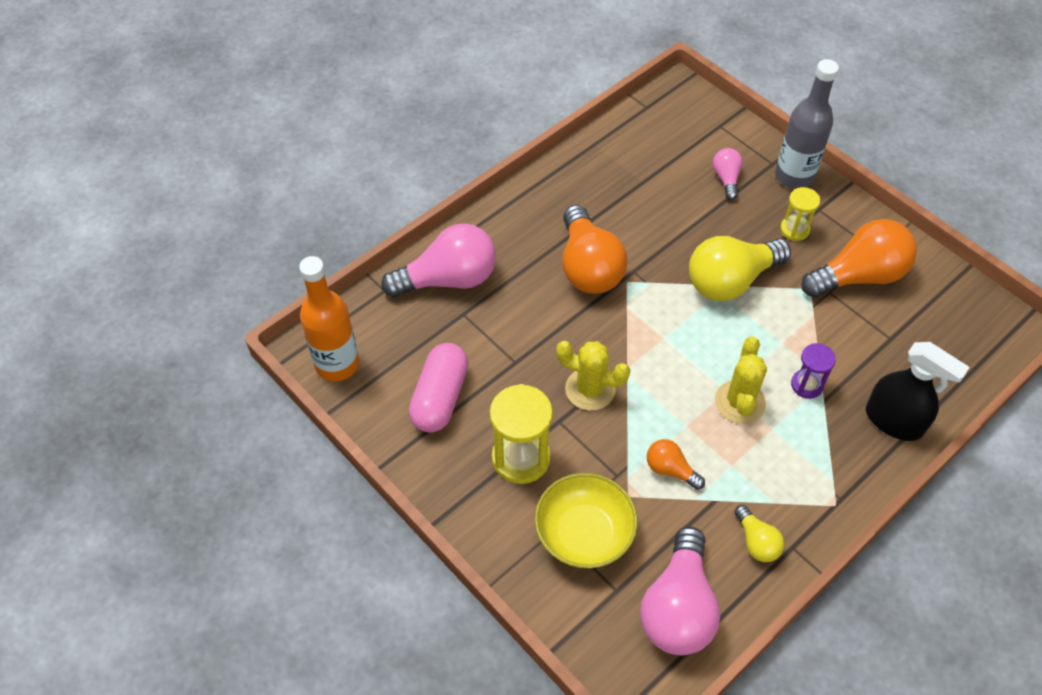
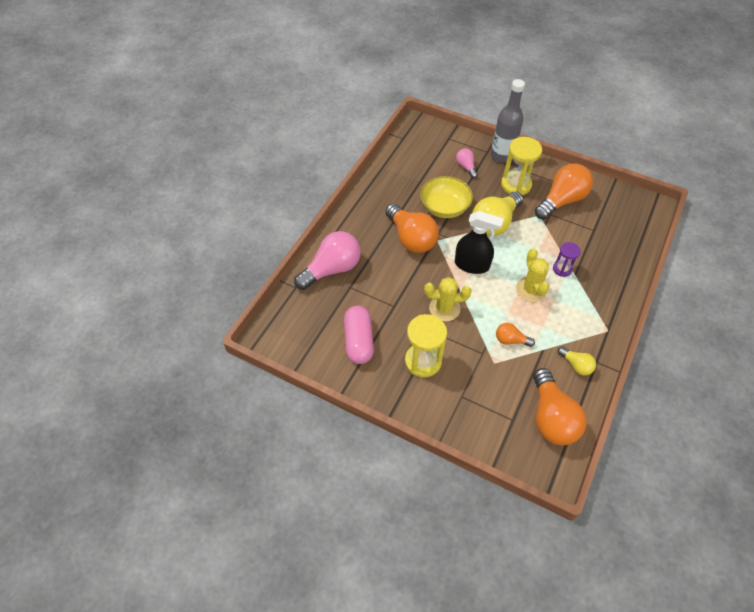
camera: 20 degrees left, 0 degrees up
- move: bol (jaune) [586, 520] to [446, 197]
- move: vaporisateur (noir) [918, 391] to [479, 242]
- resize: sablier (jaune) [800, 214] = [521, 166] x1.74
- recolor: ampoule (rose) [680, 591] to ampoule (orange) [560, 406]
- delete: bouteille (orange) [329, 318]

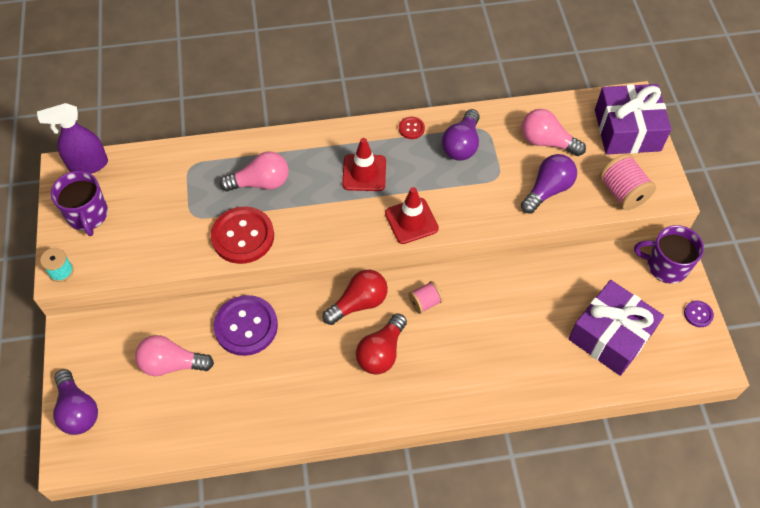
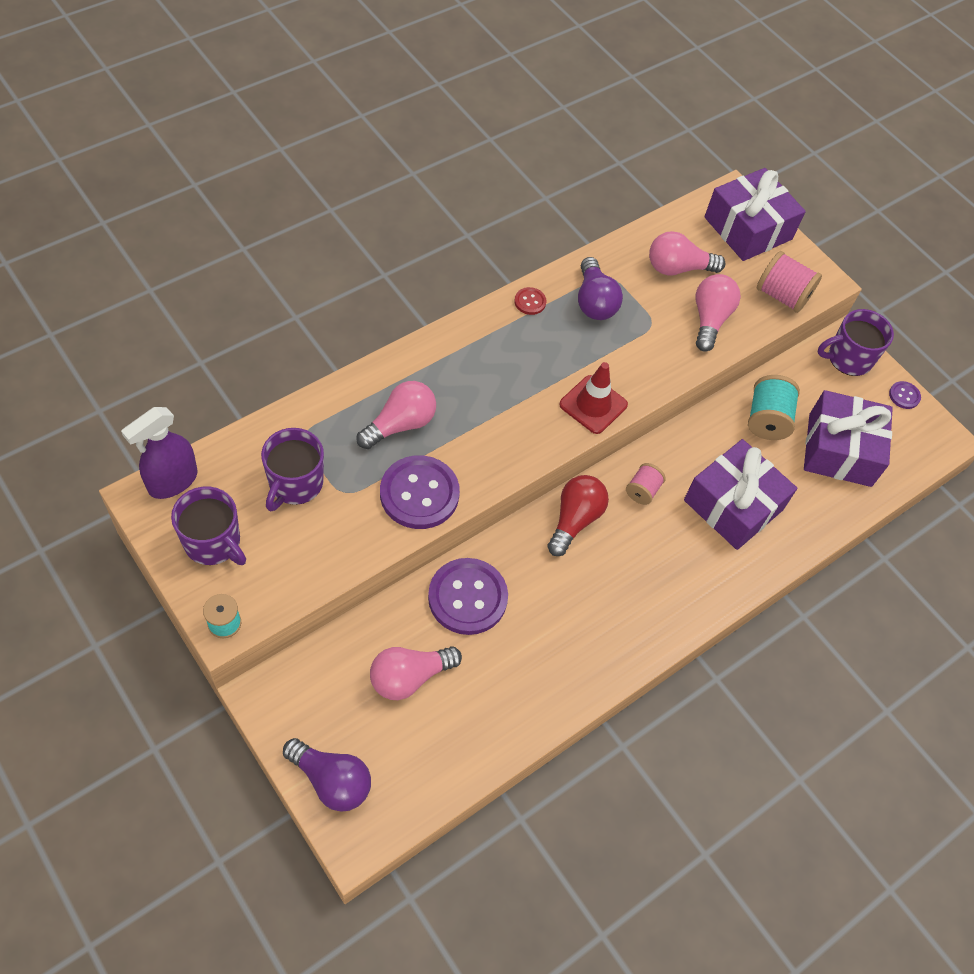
camera: 35 degrees left, 0 degrees up
- insert: tasse (violet) [292, 470]
- recolor: bouton (rouge) [242, 235] to bouton (violet) [420, 492]
- insert: cadeau (violet) [740, 494]
- recolor: ampoule (violet) [549, 184] to ampoule (rose) [718, 313]
- insert: bobine (turquoise) [774, 407]
- delete: cône de chantier (rouge) [364, 164]
- delete: ampoule (rouge) [381, 344]

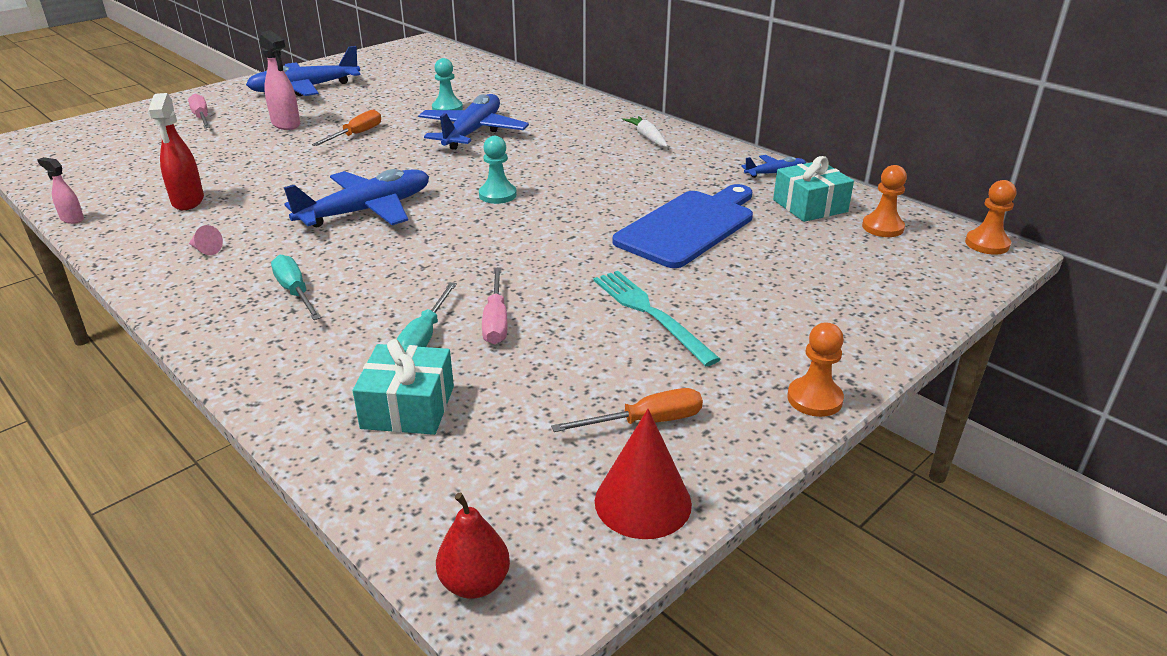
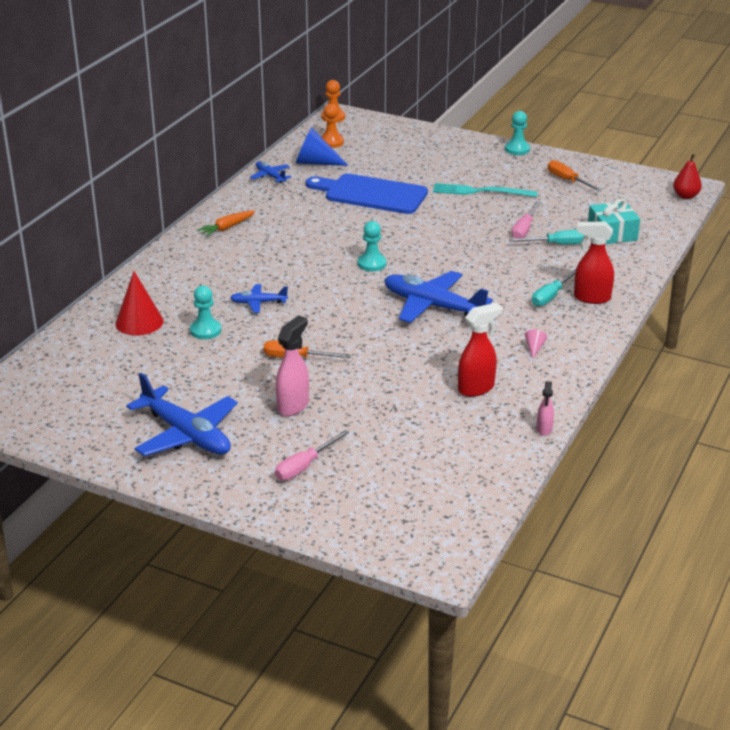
camera: 110 degrees left, 0 degrees up
- move: cône (rouge) [643, 474] to [139, 303]
- recolor: carotte (blanc) [645, 131] to carotte (orange) [226, 223]
- resize: avion (bleu) [473, 122] = [259, 298] x0.50
- replace: cadeau (turquoise) [813, 189] to cône (bleu) [322, 146]
- rotate: fourchette (turquoise) [657, 318] = [485, 190] 60 degrees clockwise
- recolor: pion (orange) [815, 369] to pion (turquoise) [517, 133]
- rotate: tournevis (rose) [494, 306] = [526, 220] 135 degrees clockwise
- insert: vaporisateur (rouge) [594, 263]

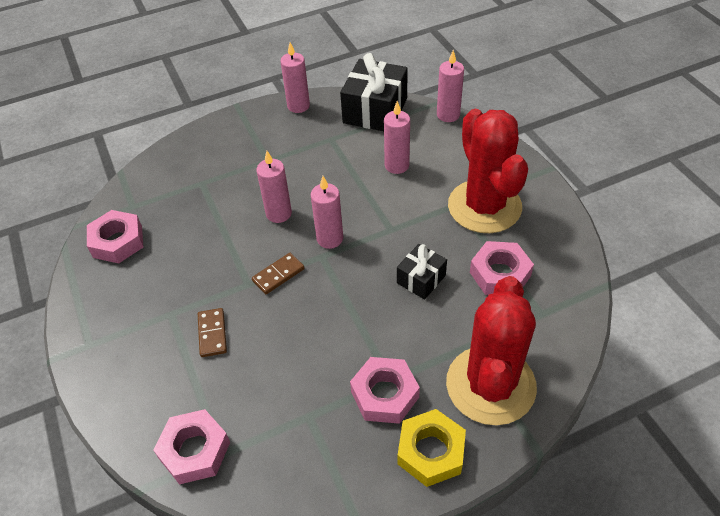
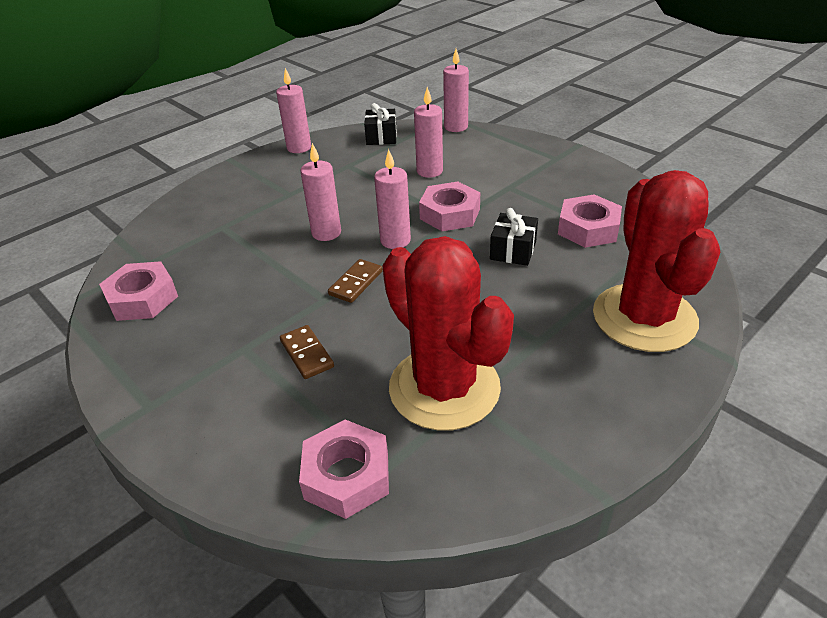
camera: 20 degrees left, 10 degrees down
- resize: cadeau (noir) [374, 92] = [380, 124] x0.55
- move: cactus (rouge) [488, 171] to [448, 333]
- move: écrou (rose) [385, 390] to [449, 206]
- delete: écrou (jaune) [431, 448]

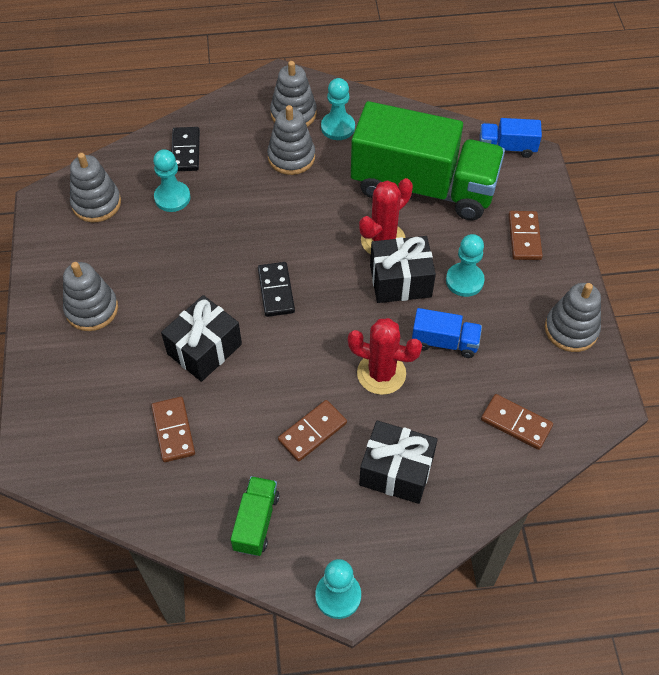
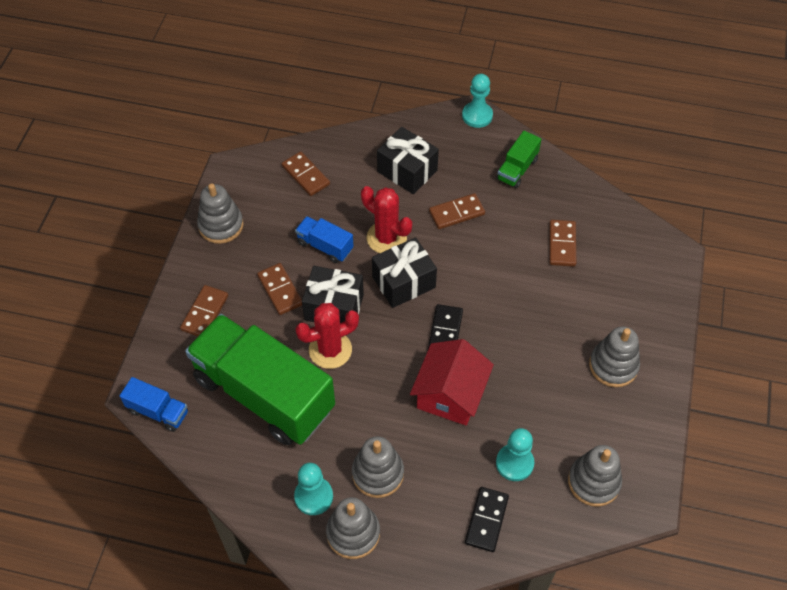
camera: 160 degrees left, 0 degrees up
- replace: pion (turquoise) [465, 265] to domino (marron) [279, 289]
- move: cadeau (noir) [201, 338] to [404, 272]
- insert: maison (rouge) [452, 382]

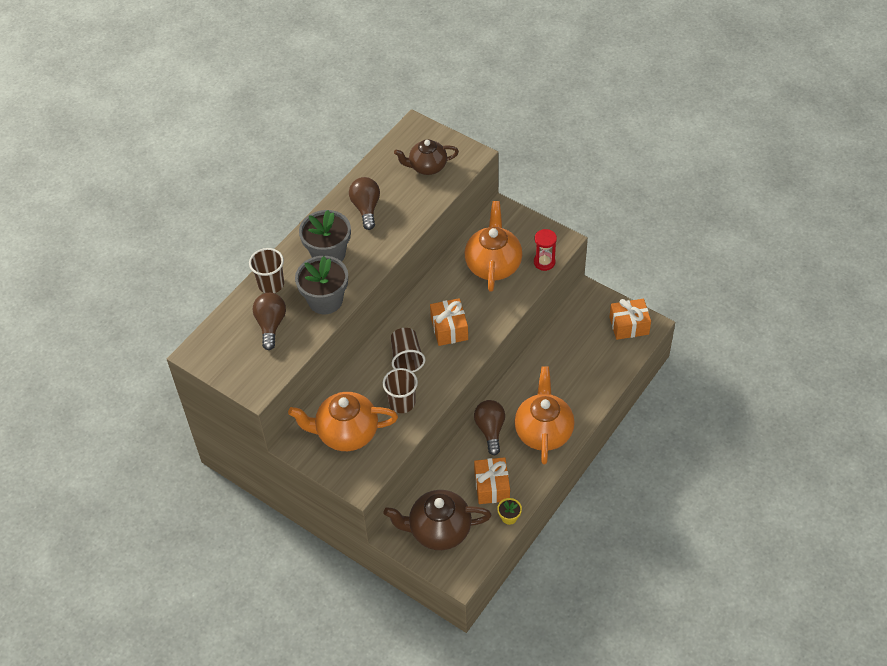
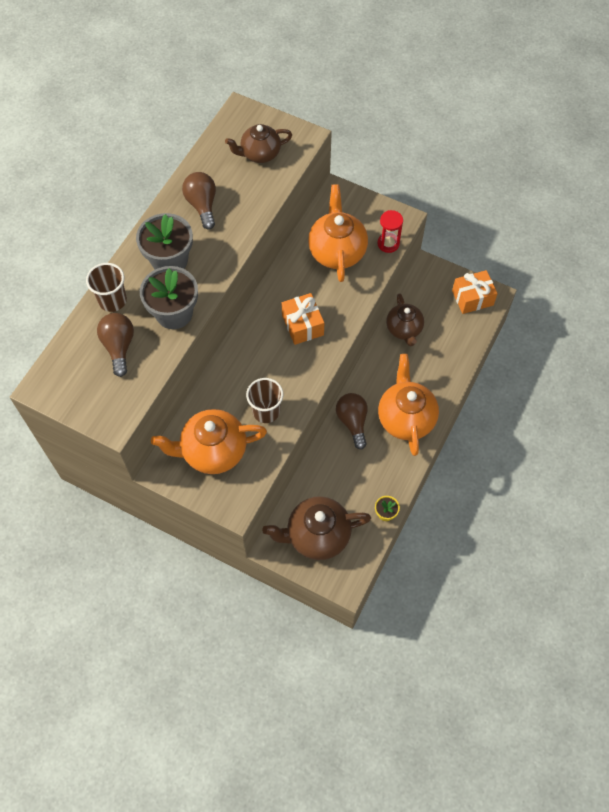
camera: 10 degrees left, 10 degrees up
- insert: théière (marron) [405, 320]
- delete: gobelet (marron) [408, 350]
- delete: cadeau (orange) [492, 480]

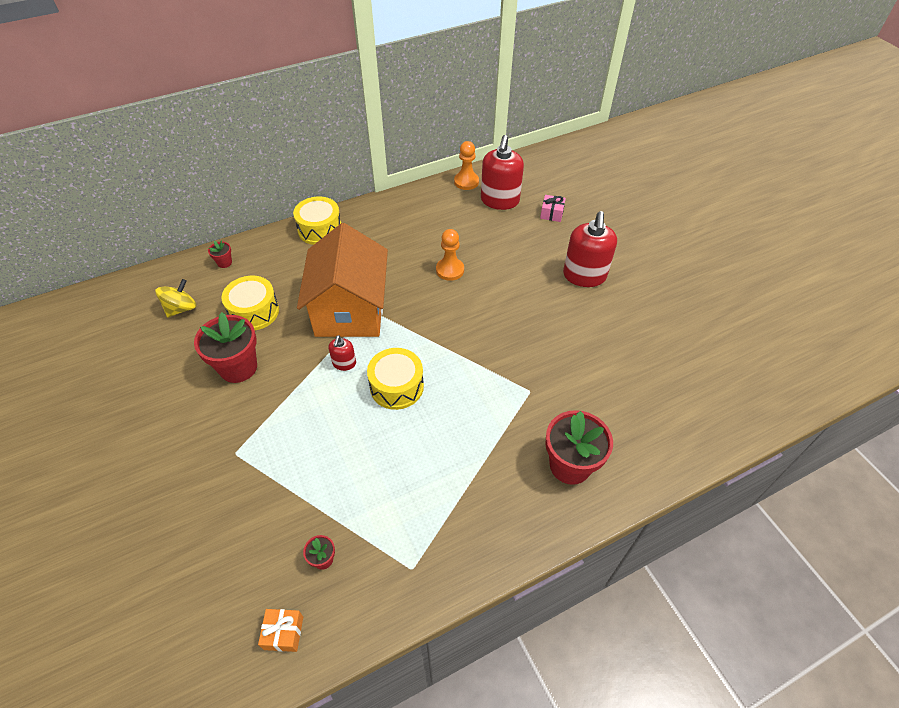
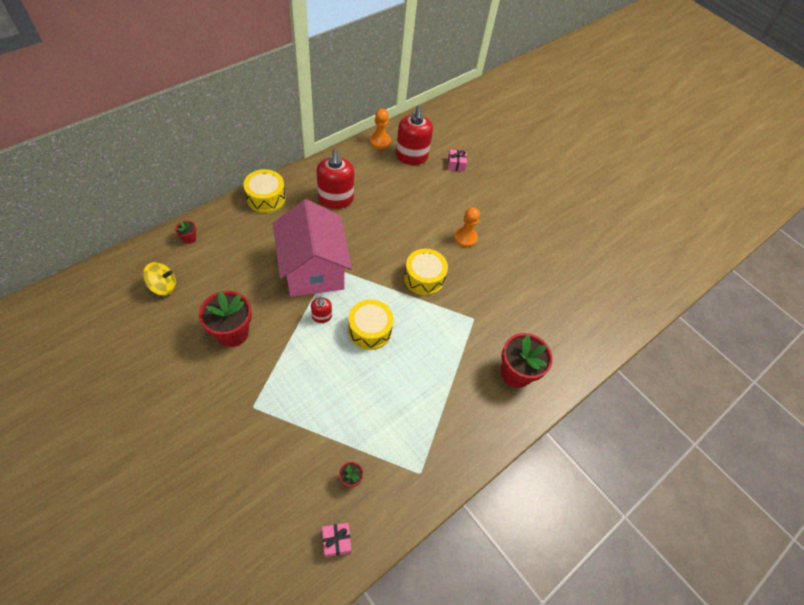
camera: 20 degrees left, 5 degrees up
- rotate: toupie (jaune) [176, 298] = [159, 279] 60 degrees clockwise
- recolor: maison (orange) [342, 280] to maison (rose) [312, 248]
- move: distributeur de savon (rouge) [590, 249] to [335, 179]
- recolor: cadeau (orange) [280, 630] to cadeau (rose) [336, 540]
- move: tambour (jaune) [250, 303] to [426, 272]
- move: pion (orange) [450, 255] to [467, 227]

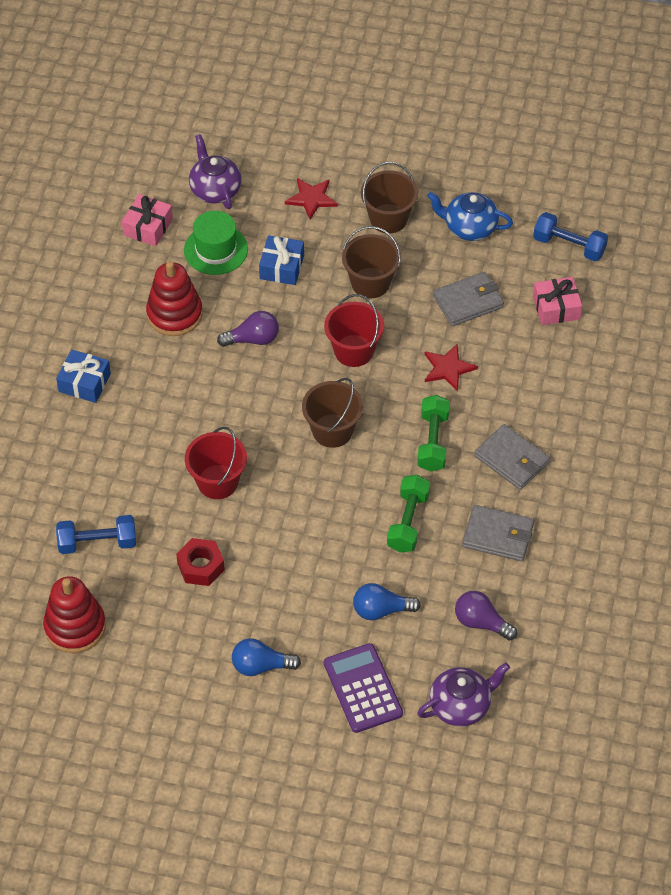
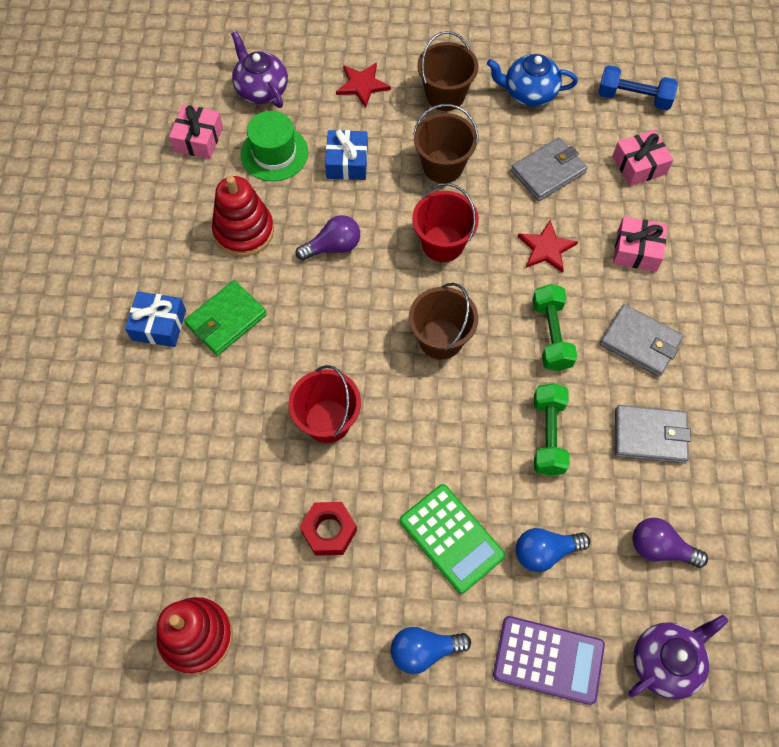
camera: 10 degrees left, 10 degrees up
- insert: portefeuille (vert) [225, 318]
- insert: calculatrice (vert) [452, 539]
- rotate: calculatrice (violet) [363, 688] = [549, 660] 135 degrees clockwise
- insert: cadeau (rose) [640, 244]
- delete: haltère (bleu) [96, 534]

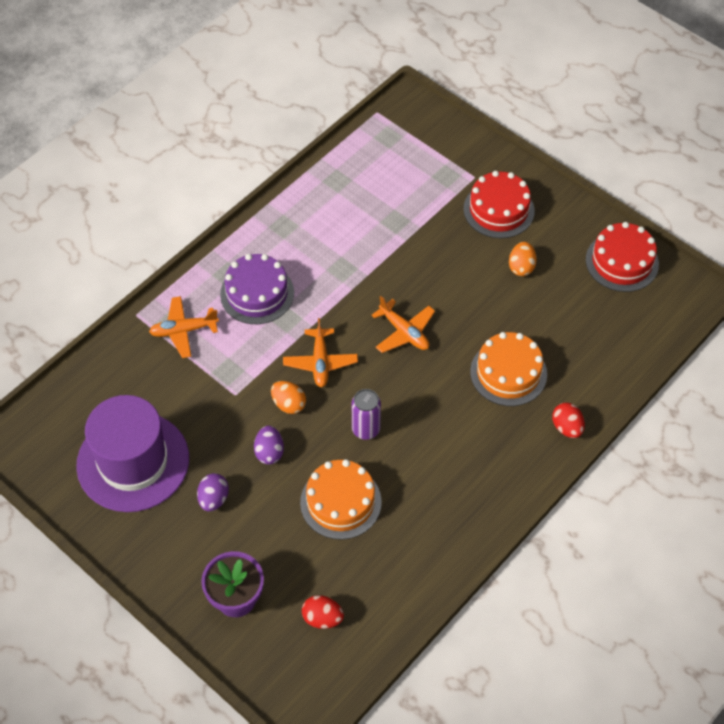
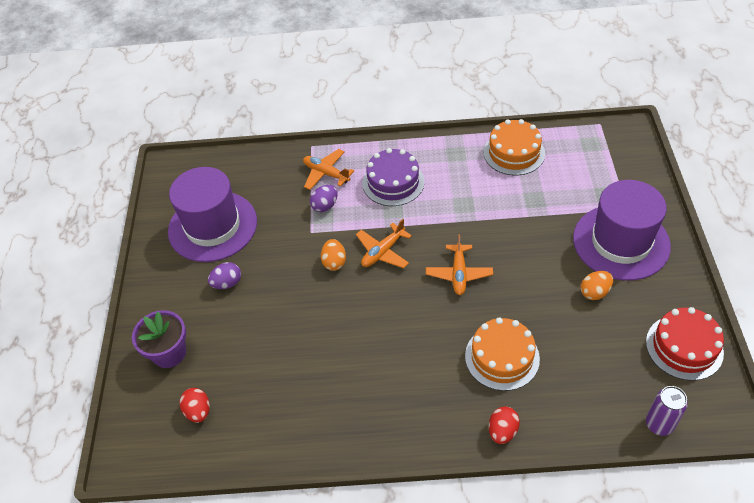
camera: 50 degrees right, 5 degrees down
- move: œuf (violet) [269, 445] to [324, 198]
- move: gâteau (orange) [341, 499] to [514, 147]
- replace: gâteau (rouge) [499, 204] to chapeau (violet) [622, 230]
- move: canette (violet) [366, 414] to [667, 411]

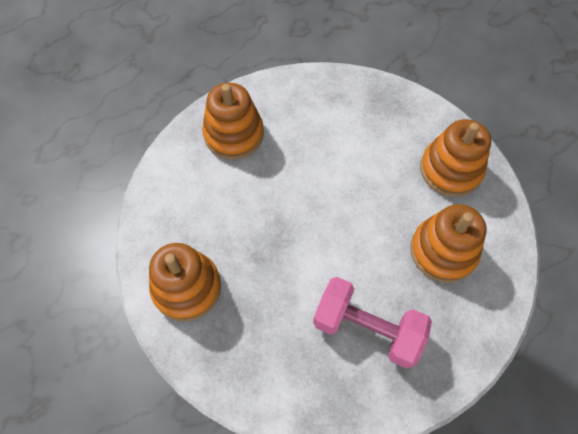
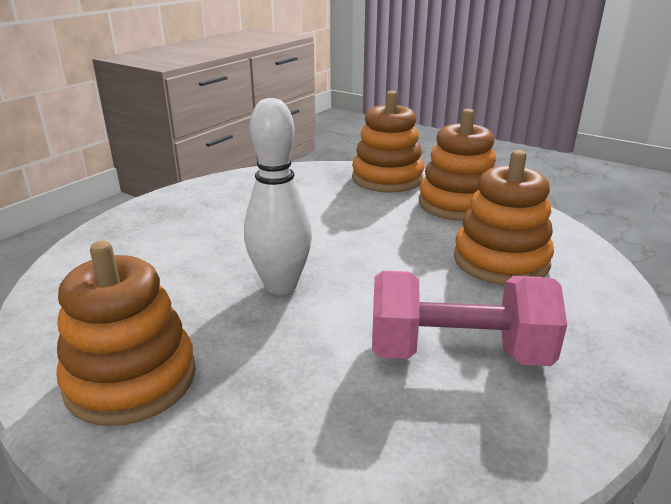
camera: 20 degrees left, 35 degrees down
- insert: quille (blanc) [278, 196]
- move: jouet à empiler (orange) [233, 121] to [388, 142]

